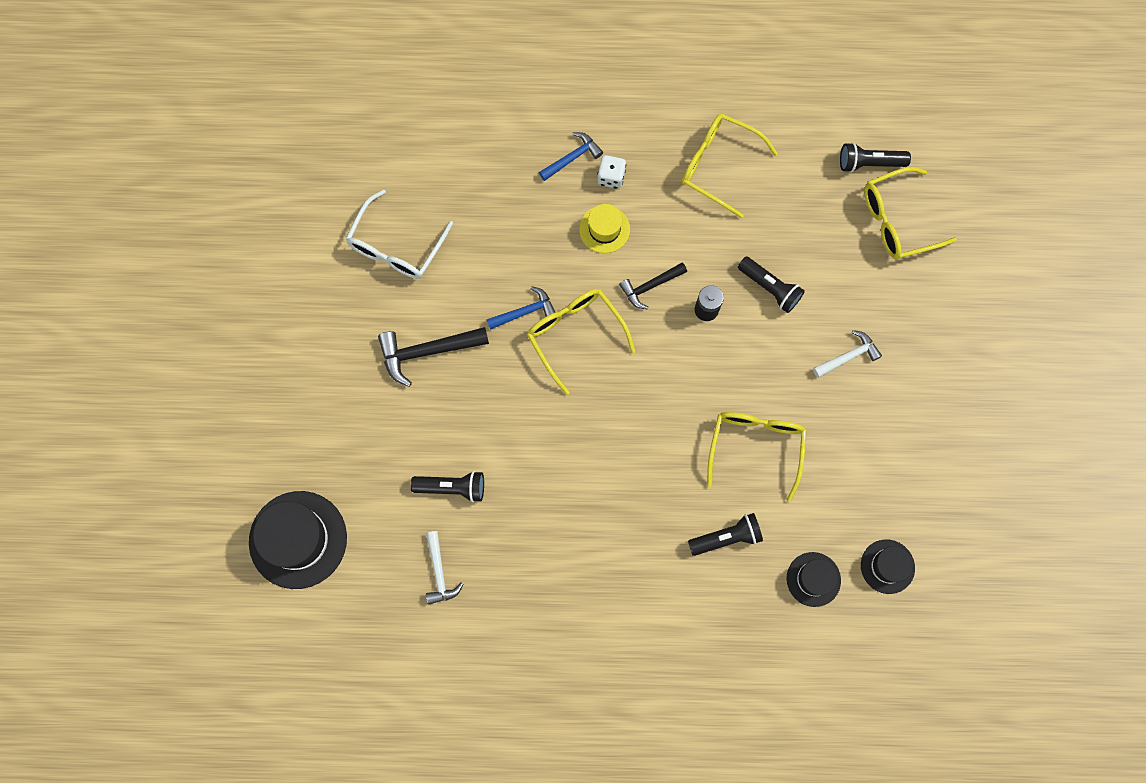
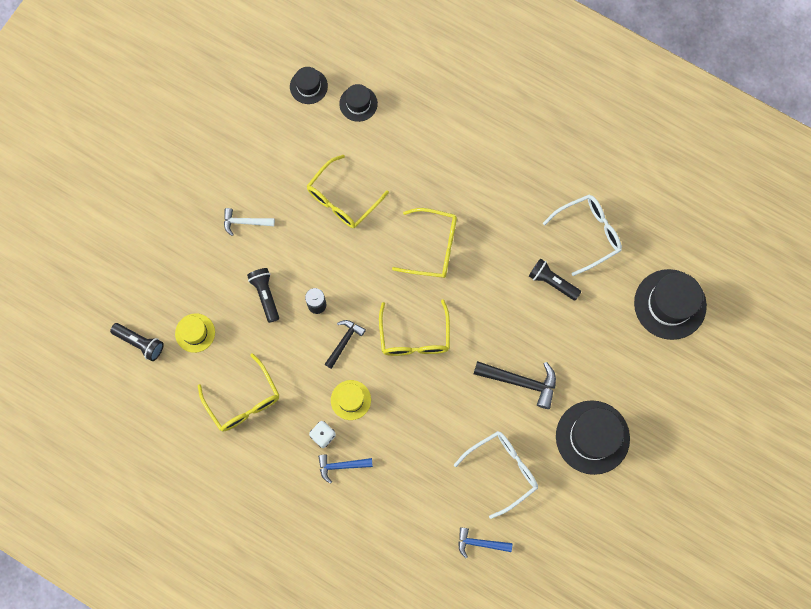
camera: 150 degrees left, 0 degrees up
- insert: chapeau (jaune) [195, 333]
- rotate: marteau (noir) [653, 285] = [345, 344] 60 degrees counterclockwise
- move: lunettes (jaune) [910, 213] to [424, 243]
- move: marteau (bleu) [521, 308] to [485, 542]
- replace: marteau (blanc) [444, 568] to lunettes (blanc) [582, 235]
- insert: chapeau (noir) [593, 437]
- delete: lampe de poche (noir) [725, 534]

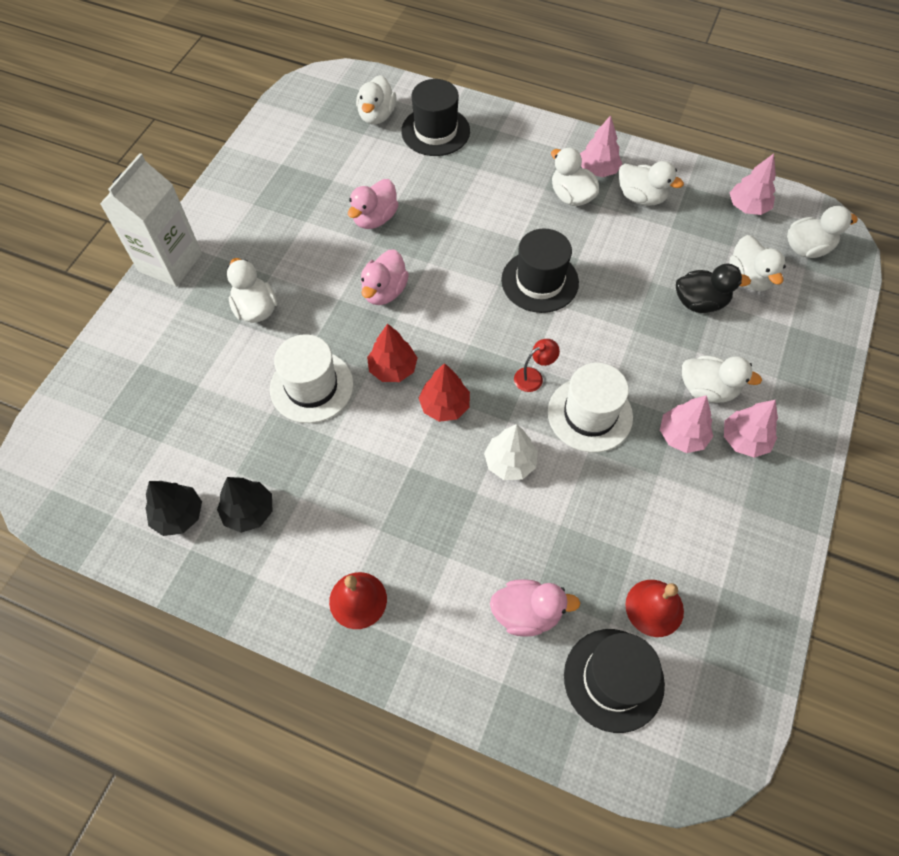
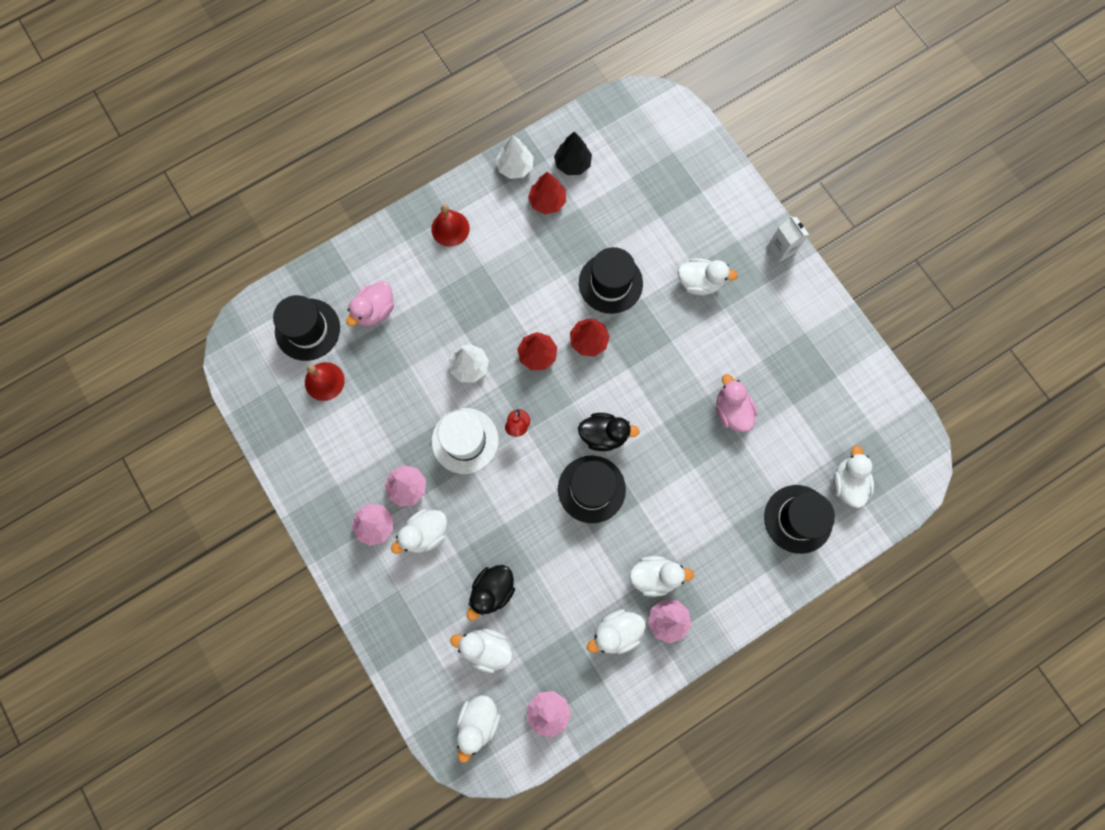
camera: 125 degrees right, 15 degrees up
- insert: arbre (blanc) [515, 157]
- recolor: arbre (noir) [245, 505] to arbre (rouge) [547, 193]
- insert: canard (noir) [609, 432]
- recolor: chapeau (blanc) [312, 378] to chapeau (noir) [611, 280]
- resize: brique de lait (blanc) [151, 220] = [788, 239] x0.54
- rotate: canard (blanc) [376, 99] = [853, 476] 45 degrees clockwise
- delete: canard (rose) [385, 277]

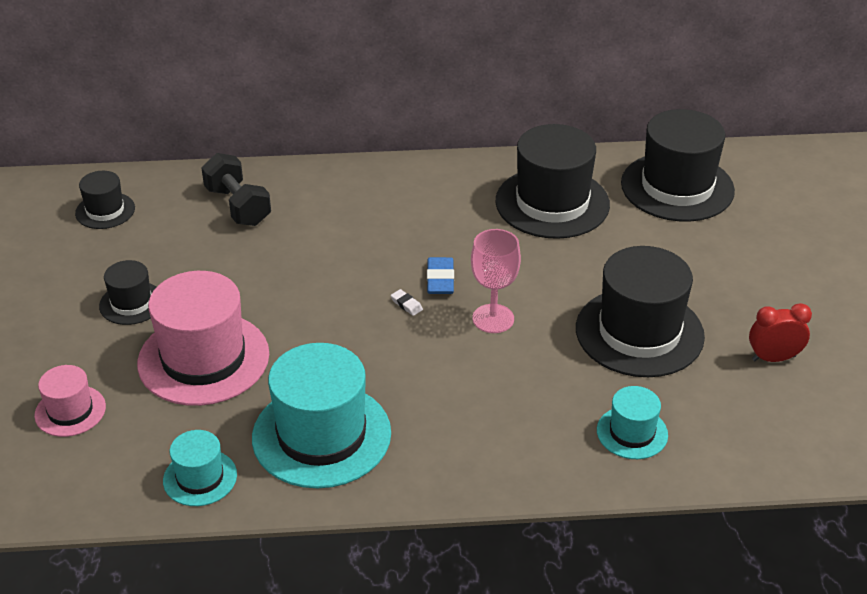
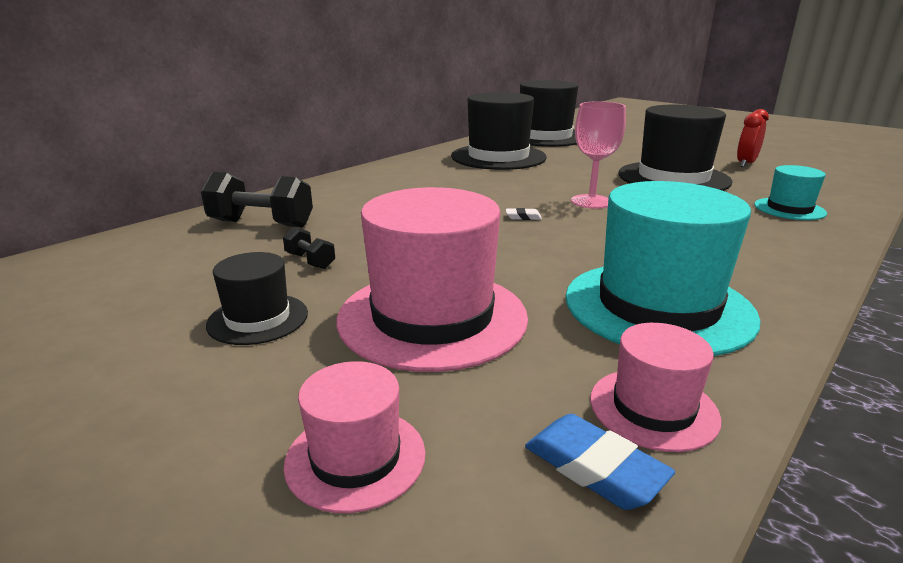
camera: 45 degrees left, 15 degrees down
- insert: haltère (noir) [309, 248]
- move: gomme (bleu) [440, 275] to [600, 462]
- recolor: chapeau (turquoise) [200, 468] to chapeau (rose) [655, 387]
- delete: chapeau (noir) [105, 200]

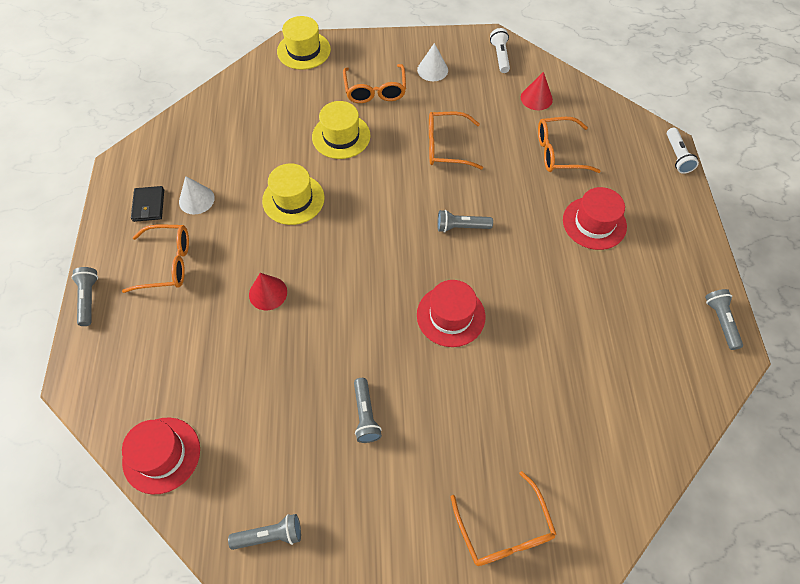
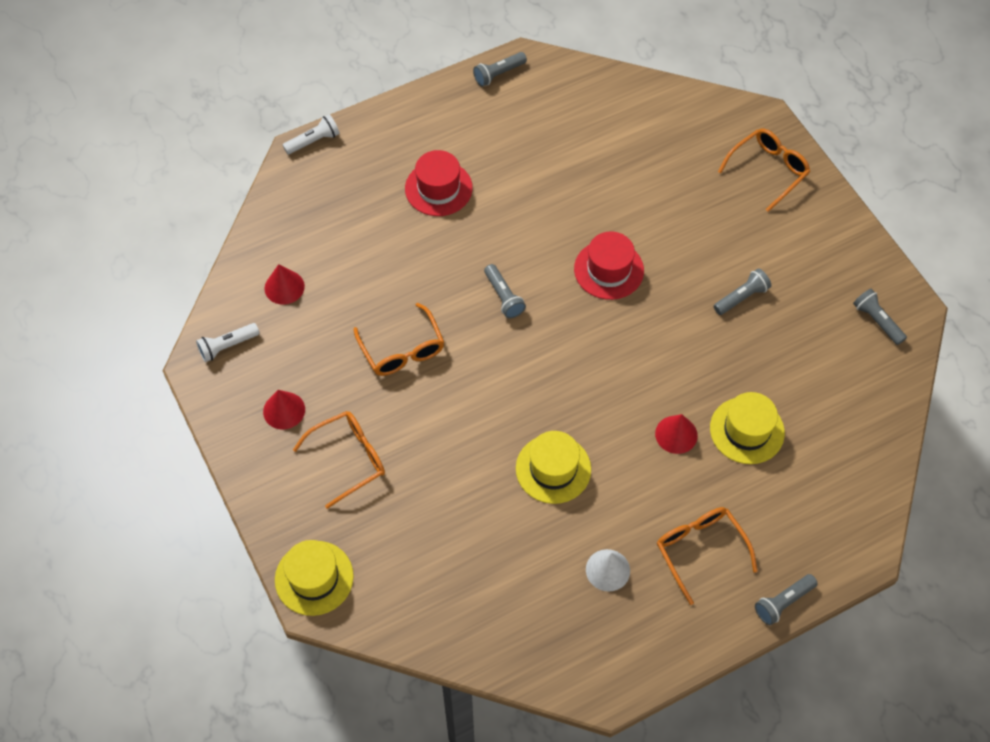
camera: 115 degrees left, 0 degrees up
- recolor: cône (blanc) [432, 62] to cône (rouge) [284, 410]
- move: chapeau (jaune) [341, 130] to [747, 428]
- delete: chapeau (rouge) [161, 456]
- delete: portefeuille (noir) [147, 204]
- delete: lunettes (orange) [569, 145]

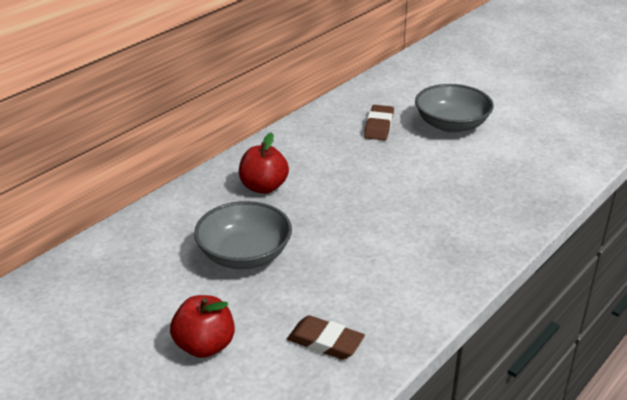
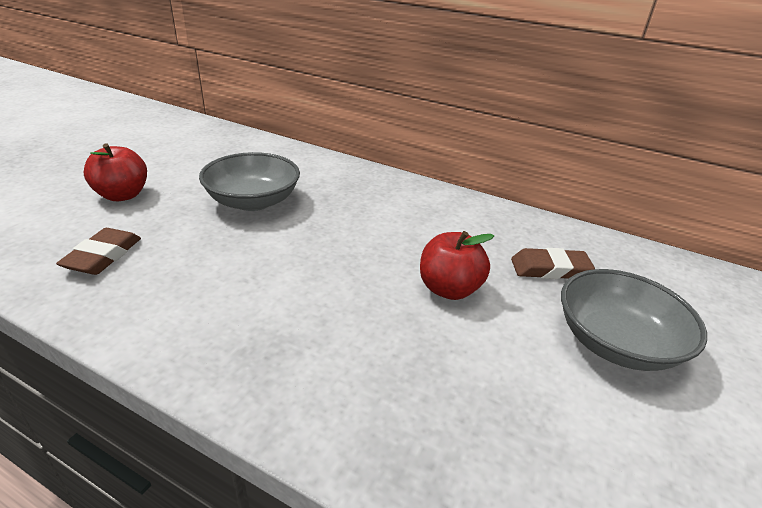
camera: 75 degrees right, 0 degrees up
- move: pomme (rouge) [264, 163] to [457, 265]

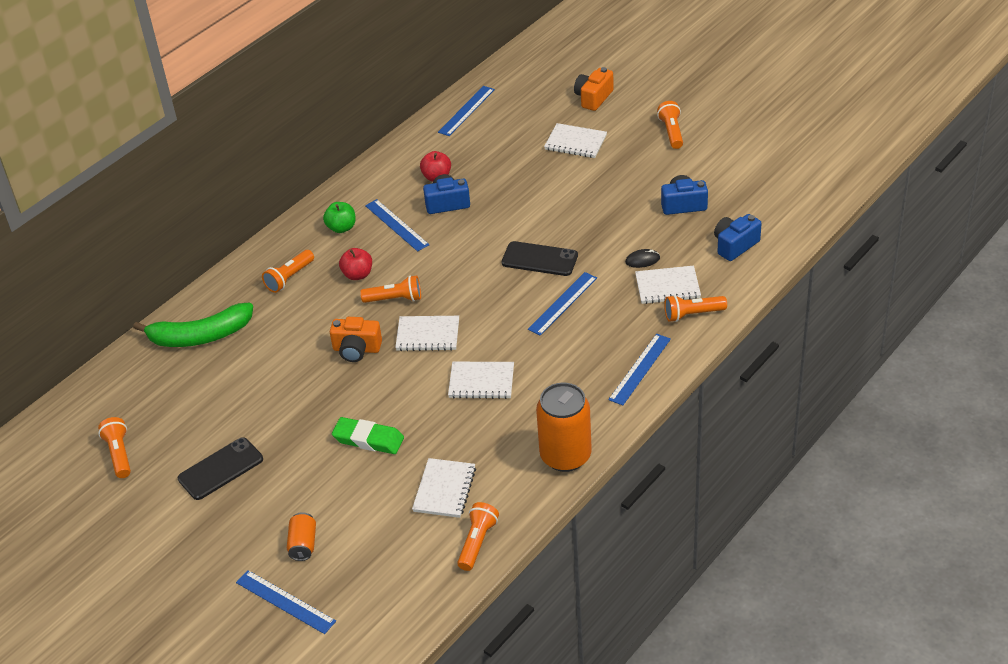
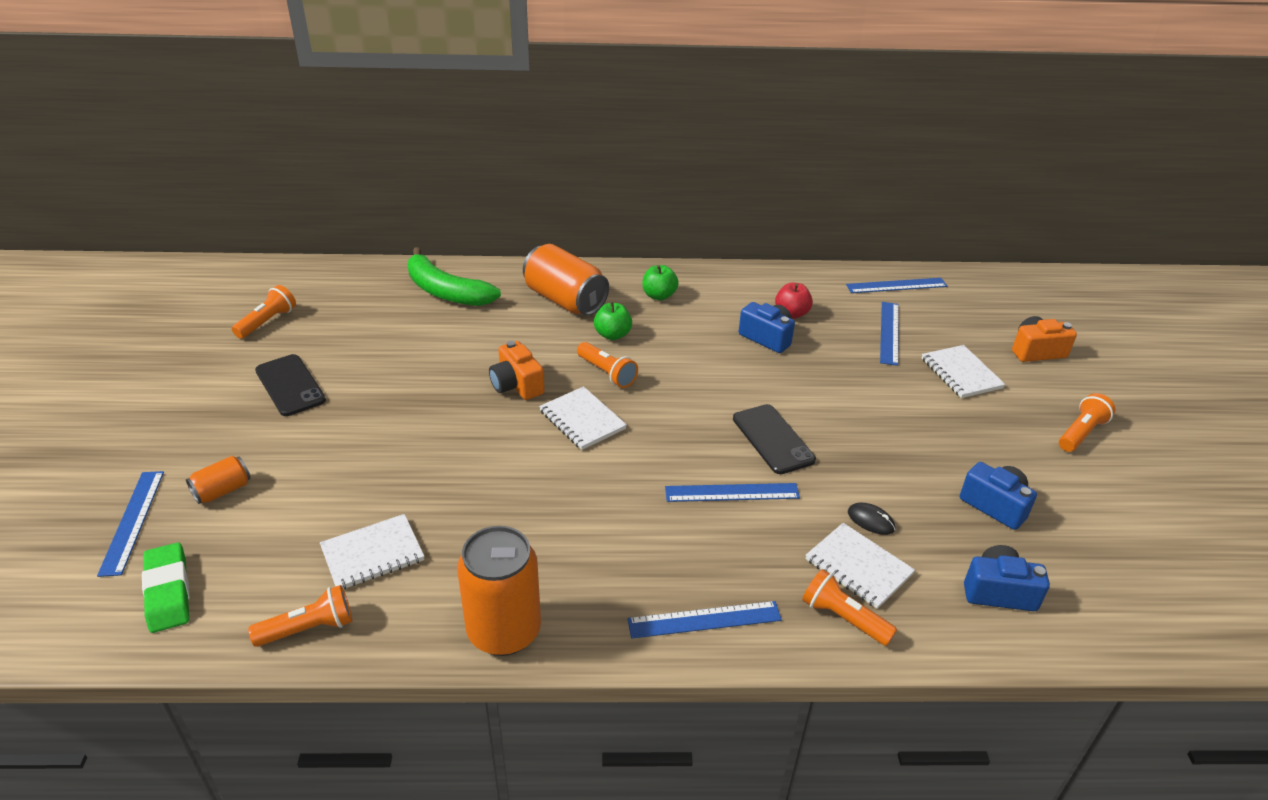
camera: 45 degrees right, 5 degrees down
- move: gomme (vert) [368, 435] to [166, 587]
- rotate: téléphone (noir) [220, 468] = [290, 385] 45 degrees clockwise
- replace: lampe de poche (orange) [288, 271] to canette (orange) [566, 280]
- recolor: pomme (rouge) [355, 264] to pomme (vert) [613, 321]
- move: règle (bleu) [397, 225] to [889, 334]
- delete: carnet (blanc) [481, 380]

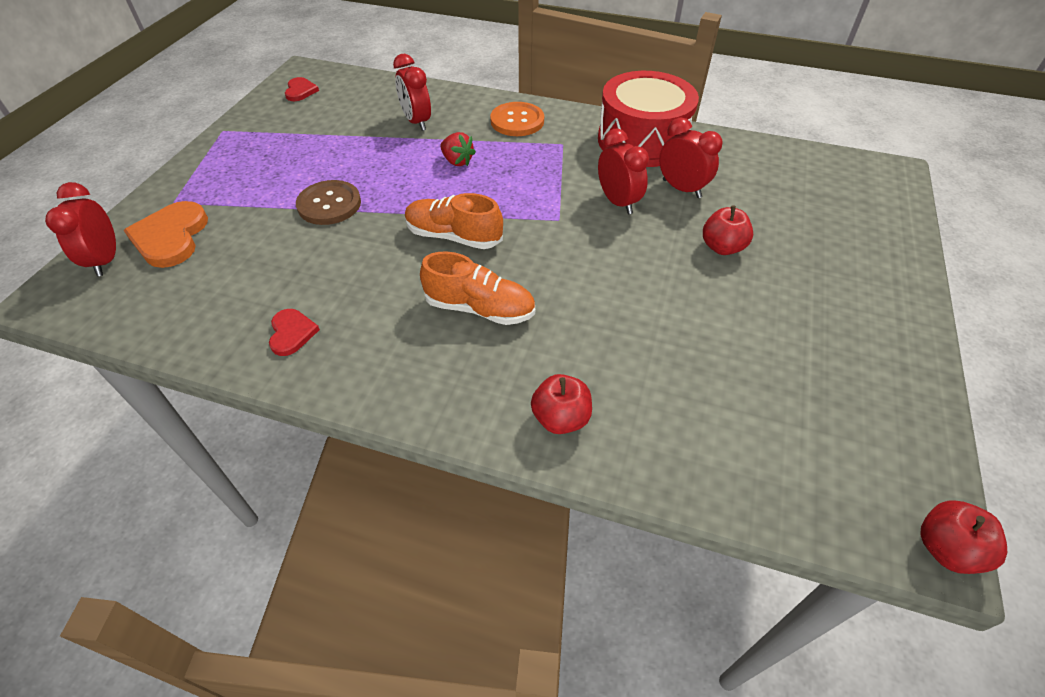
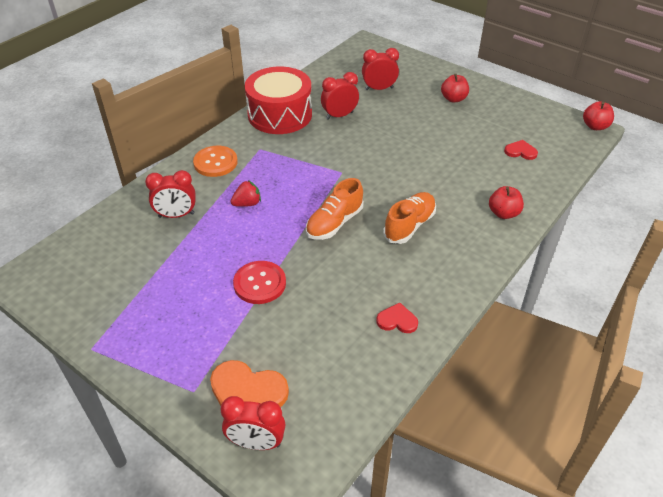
camera: 70 degrees left, 5 degrees down
- recolor: bouton (marron) [328, 202] to bouton (rouge) [259, 282]
- move: réveil (rouge) [623, 171] to [380, 69]
- move: pomme (rouge) [728, 230] to [455, 88]
- move: cœur (rouge) [302, 89] to [521, 150]

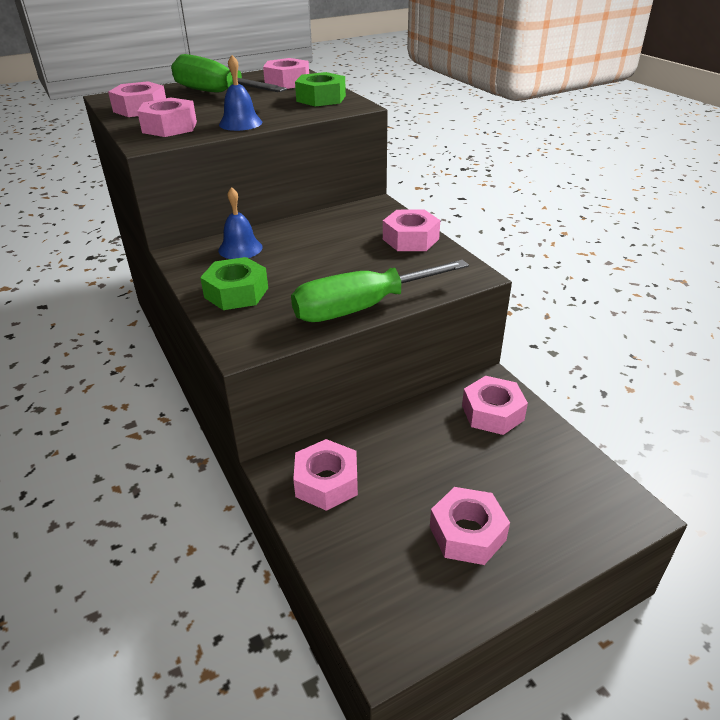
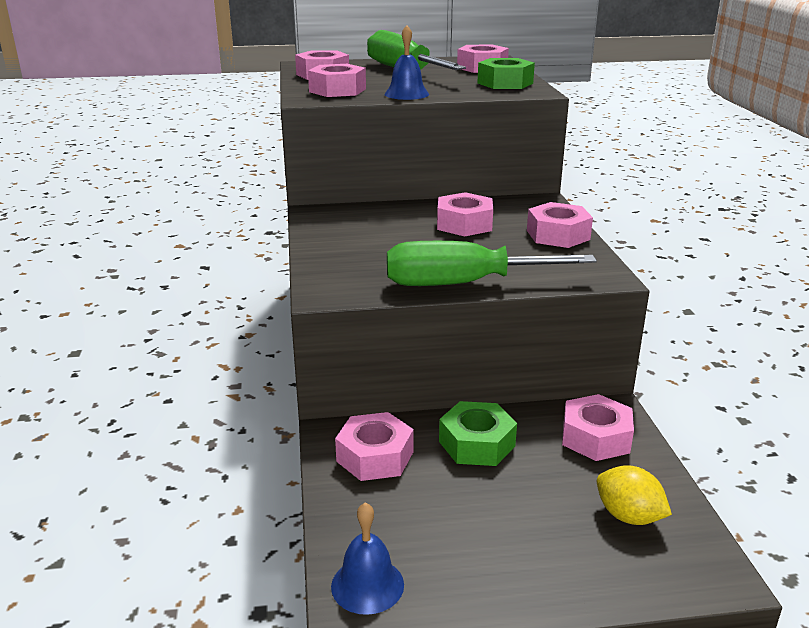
camera: 20 degrees right, 10 degrees down
- move: cloche (bleu) [240, 223] to [367, 558]
- move: écrou (rose) [470, 526] to [465, 214]
- move: écrou (vert) [234, 283] to [478, 433]
- insert: citron (jaune) [634, 495]

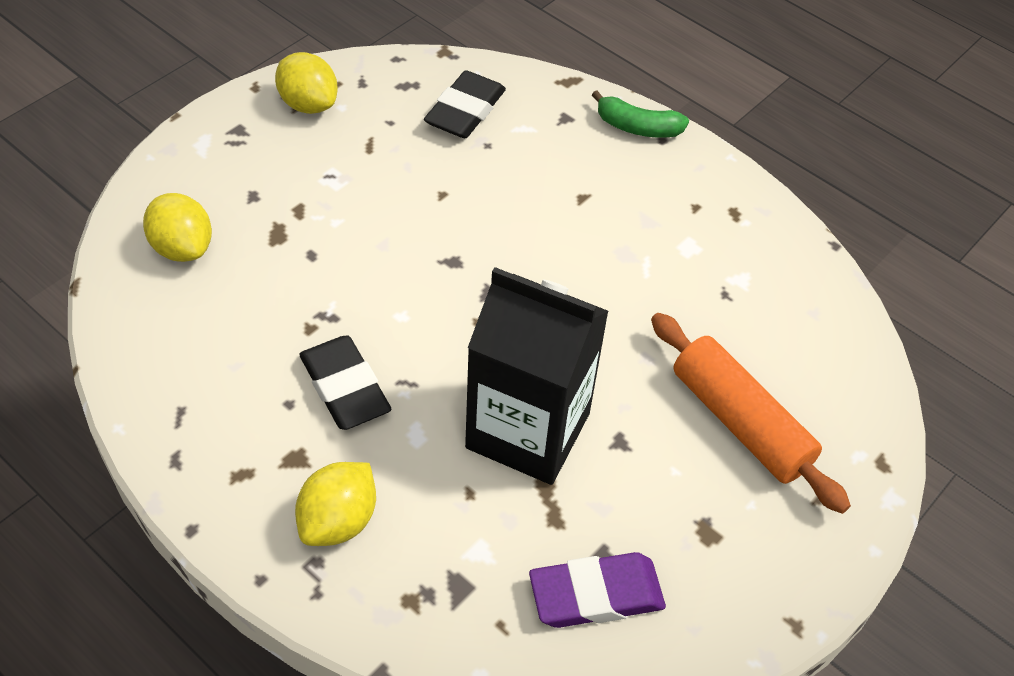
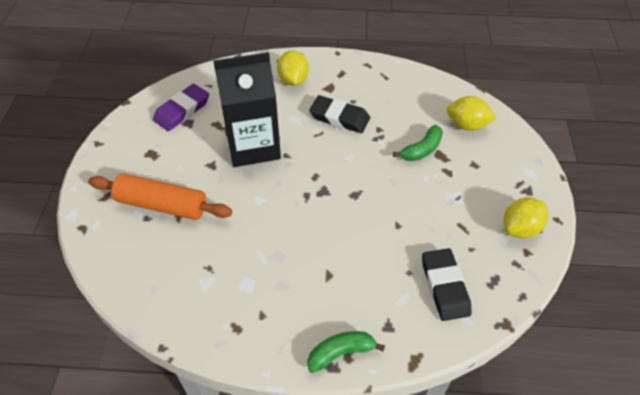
camera: 145 degrees right, 0 degrees up
- insert: banane (vert) [418, 143]
- rotate: citron (jaune) [306, 83] = [525, 217] 45 degrees counterclockwise

